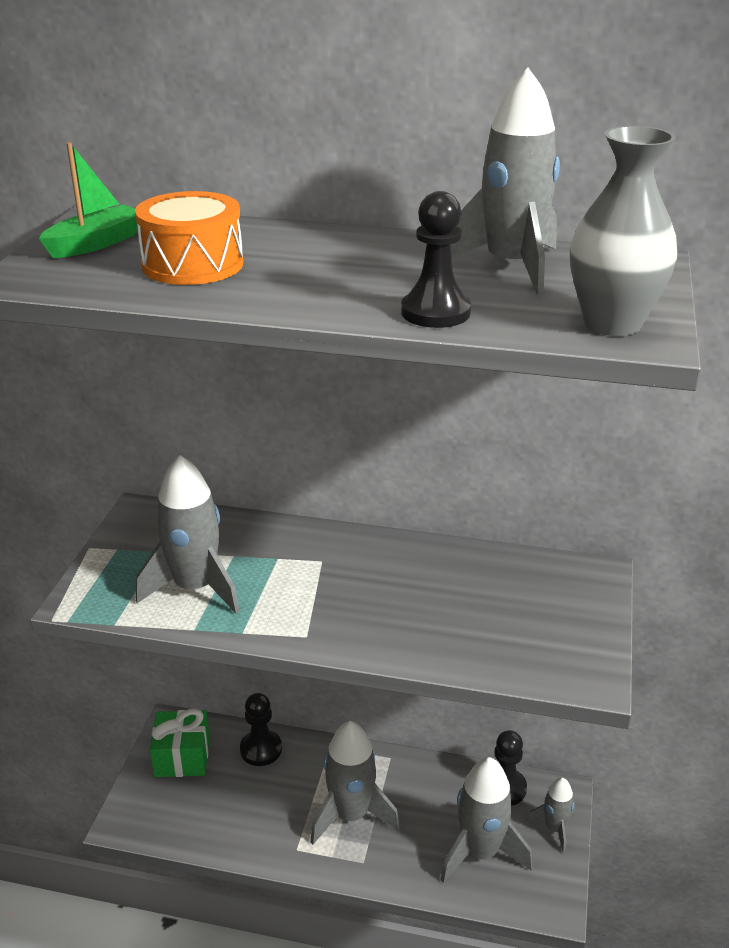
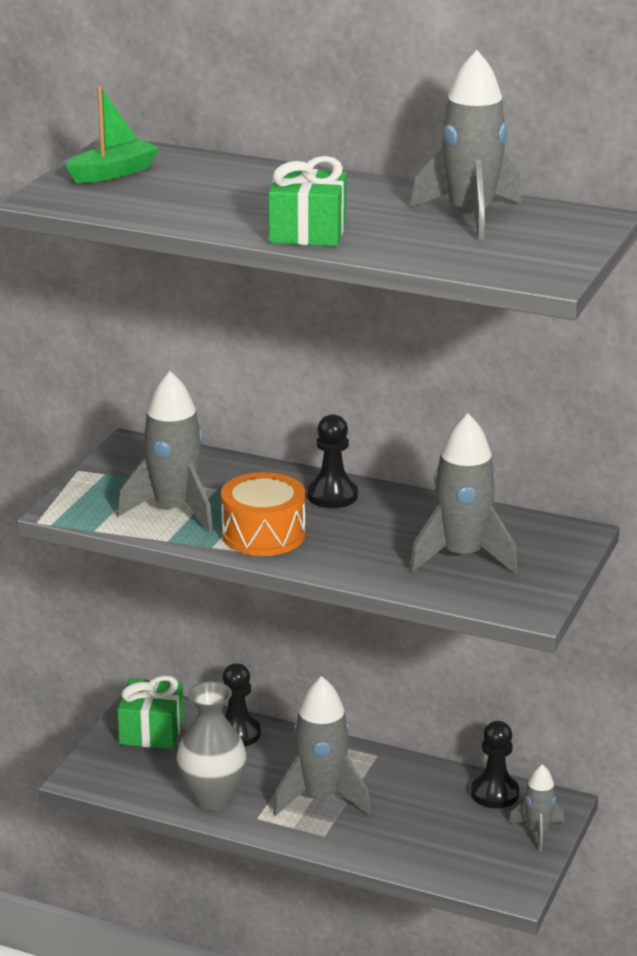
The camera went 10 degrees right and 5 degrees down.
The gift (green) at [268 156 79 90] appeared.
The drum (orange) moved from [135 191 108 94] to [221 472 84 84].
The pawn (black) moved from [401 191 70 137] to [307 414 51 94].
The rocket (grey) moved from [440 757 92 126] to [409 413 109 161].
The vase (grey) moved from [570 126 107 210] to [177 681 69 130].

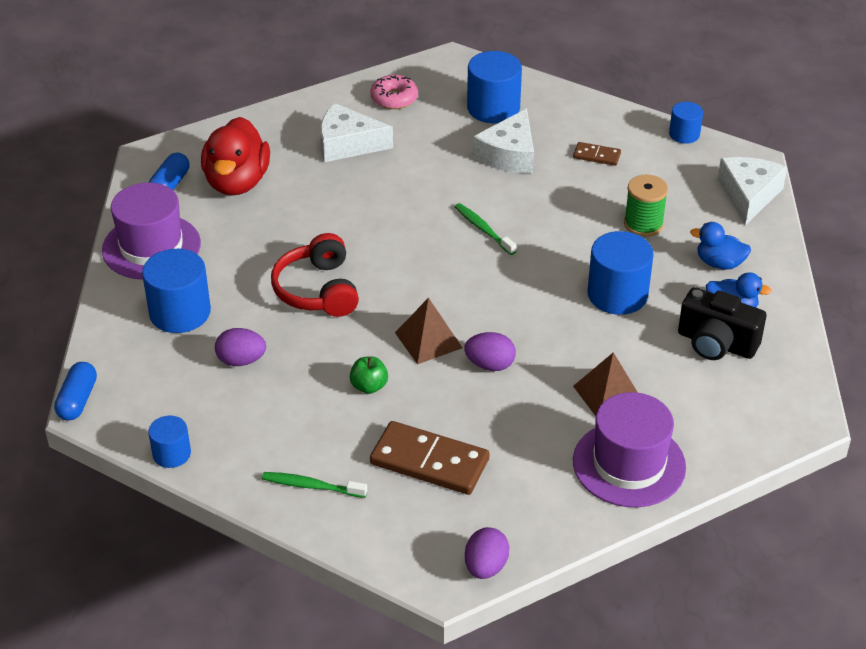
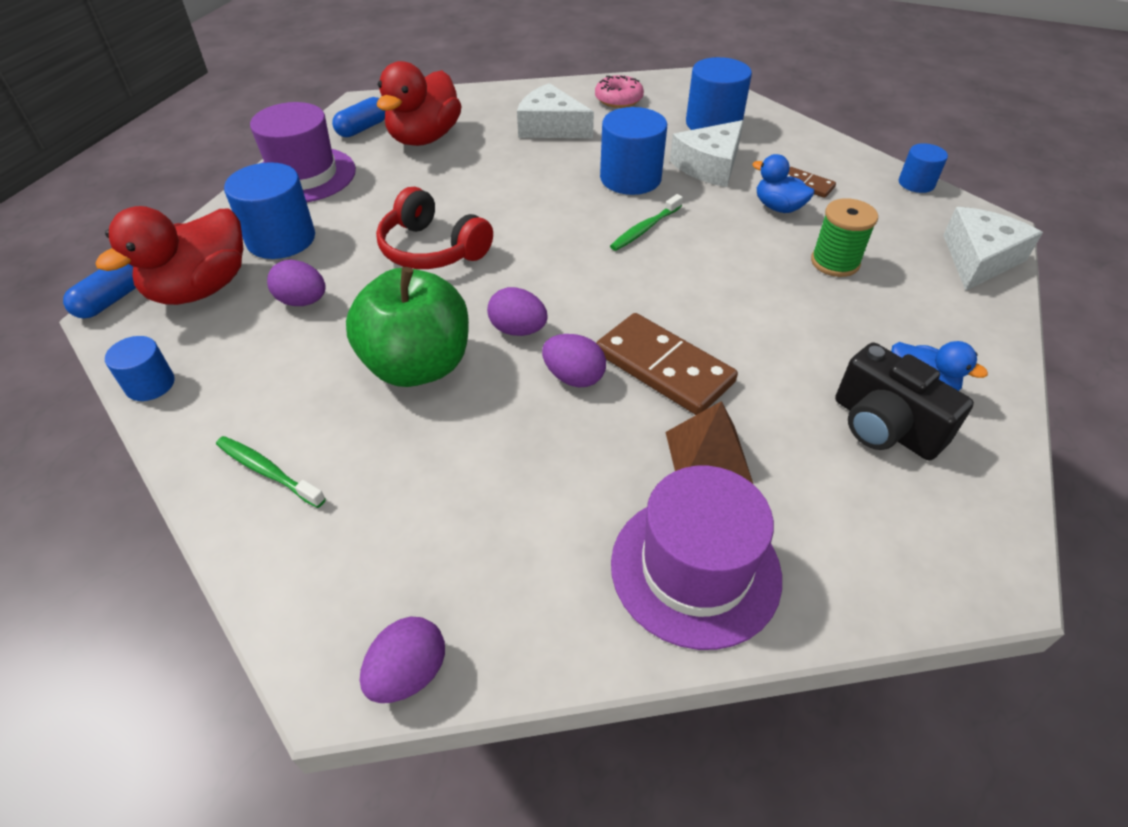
The camera went 20 degrees right and 5 degrees up.
The duck (red) at [96 206 147 99] appeared.
The domino (brown) moved from [370 421 119 74] to [596 313 142 102].
The cylinder (blue) moved from [588 231 66 84] to [600 107 67 88].
The duck (blue) moved from [690 222 61 48] to [752 154 63 59].
The pyramid (brown) at [395 298 67 66] was replaced by the egg (purple) at [487 287 61 49].
The headphones (red) at [271 233 88 84] turned 60 degrees counterclockwise.
The toothbrush (green) at [455 203 62 52] turned 120 degrees counterclockwise.
The apple (green) at [350 356 38 38] changed to 2.40 times the size.

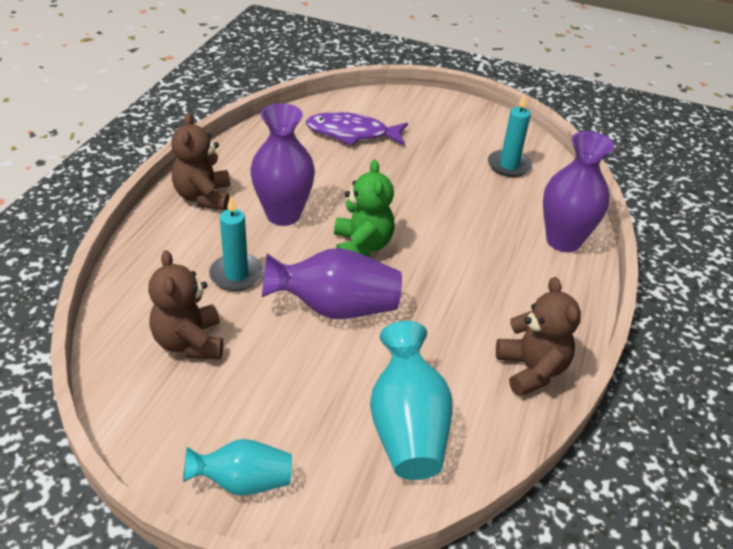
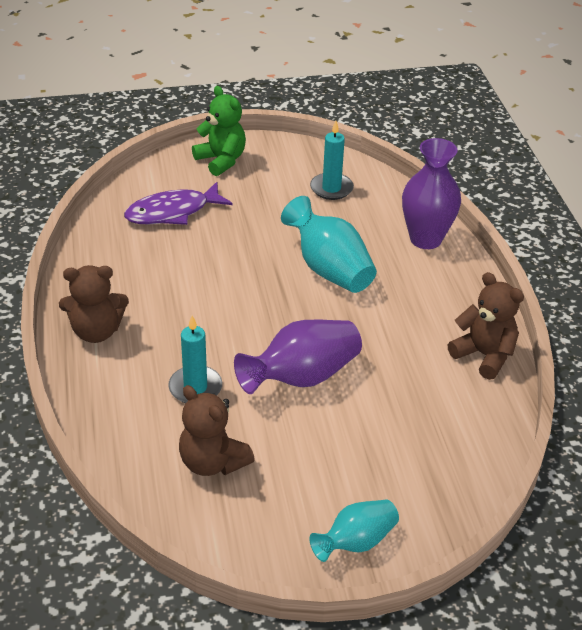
The camera went 30 degrees left and 0 degrees up.
The vase (purple) at [250 103 65 123] disappeared.
The teddy bear (green) moved from [334 160 61 97] to [192 86 54 90].
The vase (turquoise) moved from [370 321 82 159] to [281 196 96 97].
The teddy bear (brown) at [171 113 59 97] turned 60 degrees counterclockwise.

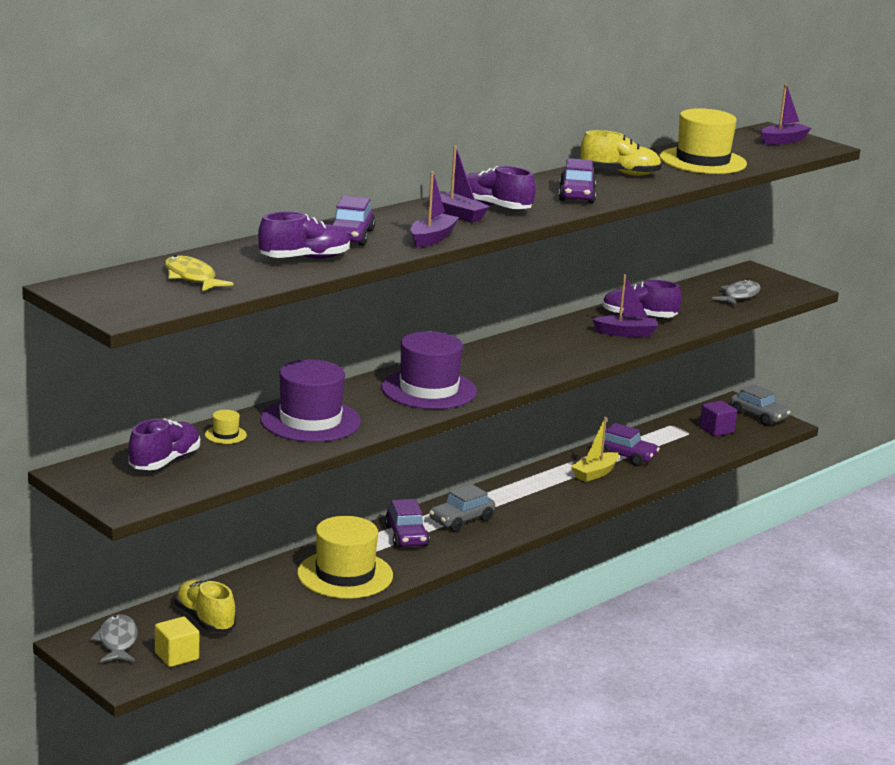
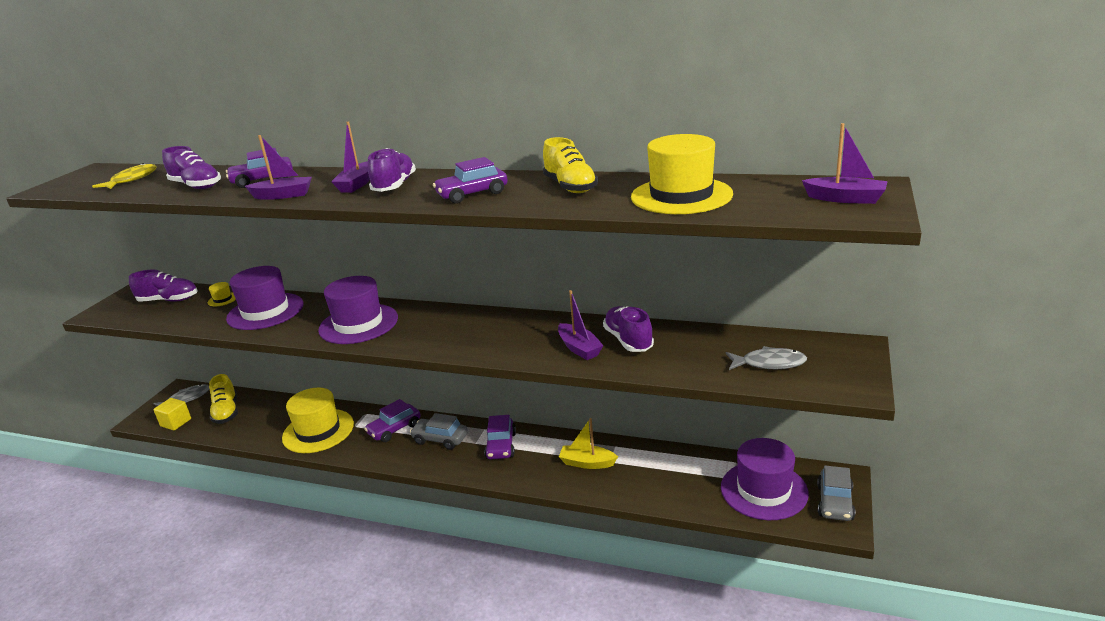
The camera went 65 degrees right and 5 degrees up.
The car (purple) moved from [603 423 57 43] to [484 415 32 44].
The cube (purple) at [700 400 37 36] was replaced by the hat (purple) at [721 438 88 82].
The shoe (yellow) at [175 580 61 52] turned 135 degrees clockwise.

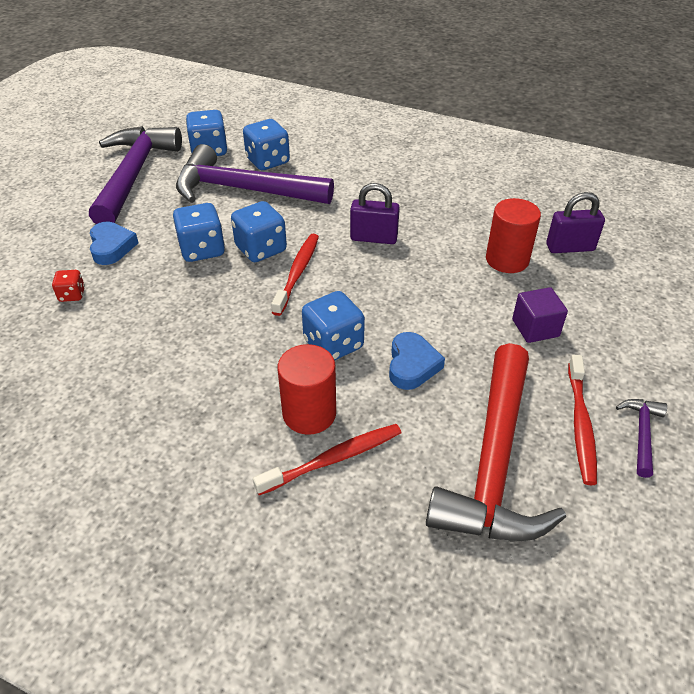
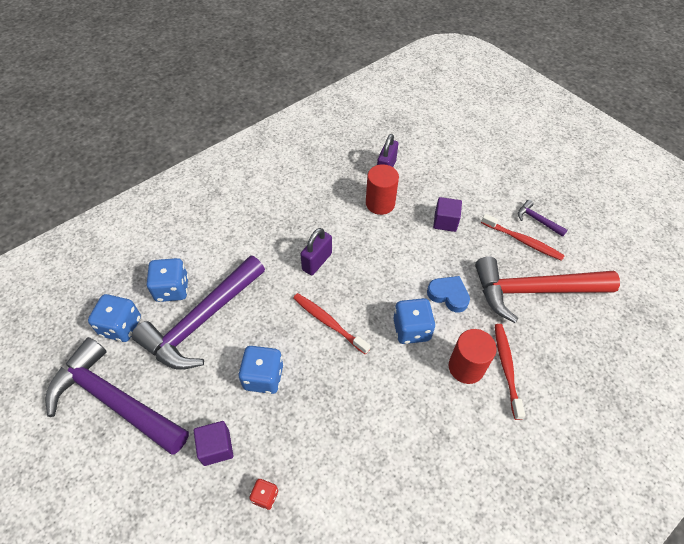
The camera went 65 degrees left and 10 degrees up.
The dice (blue) at [231 201 56 61] disappeared.
The heart (blue) at [90 222 49 43] was replaced by the cube (purple) at [194 421 39 45].
The hammer (red) at [426 343 140 198] turned 135 degrees clockwise.

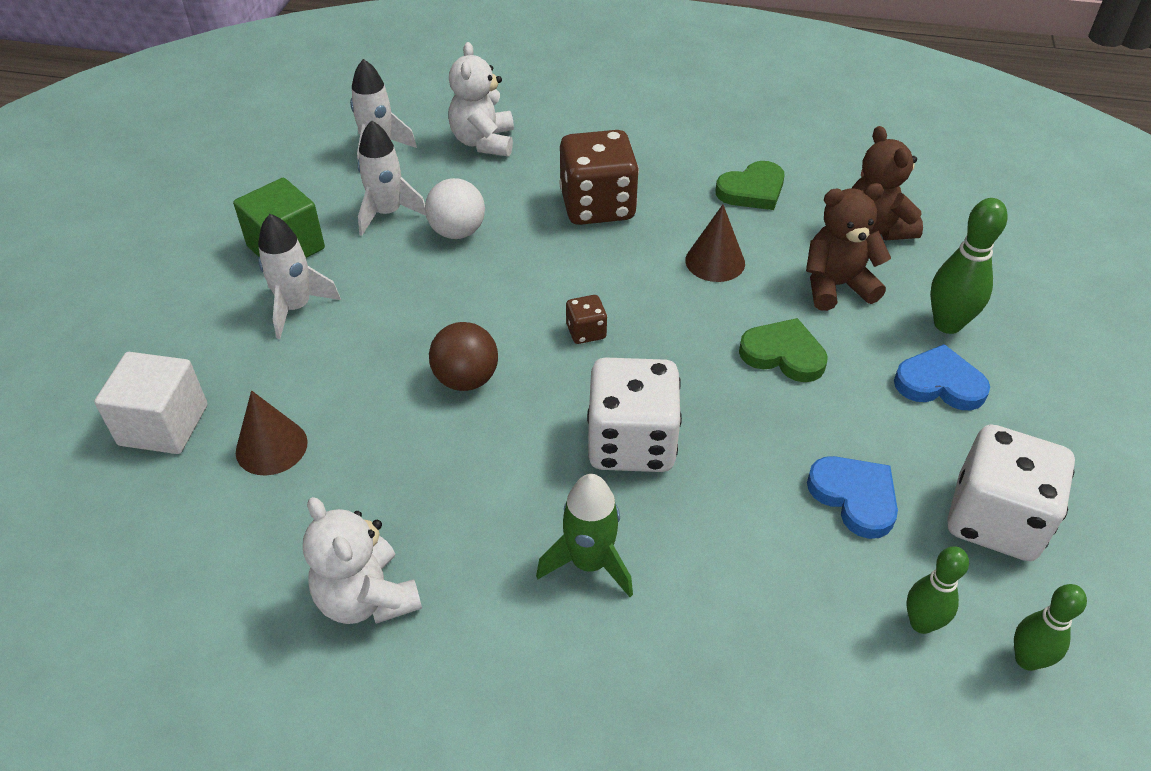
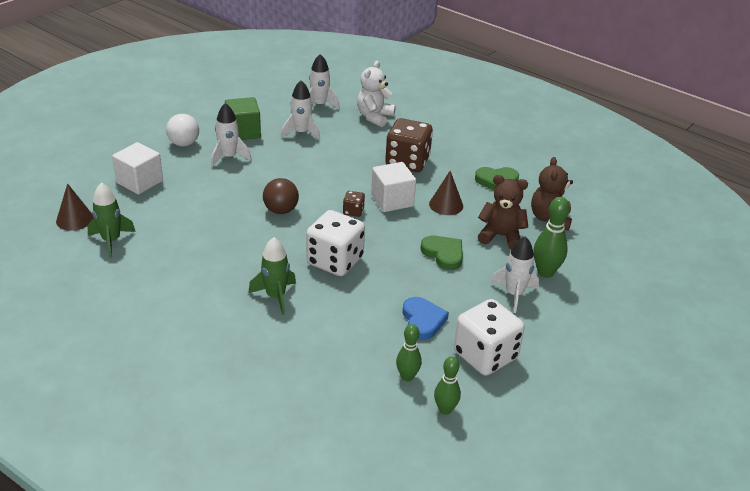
The camera went 25 degrees right and 10 degrees down.
The teddy bear (white) at [303 497 119 127] disappeared.
The rocket (green) at [87 182 49 76] appeared.
The cube (white) at [371 162 45 50] appeared.
The cone (brown) moved from [236 390 72 86] to [56 184 38 47].
The ball (white) moved from [425 178 60 61] to [166 114 33 32].
The heart (blue) at [894 344 96 66] was replaced by the rocket (white) at [490 236 49 77].

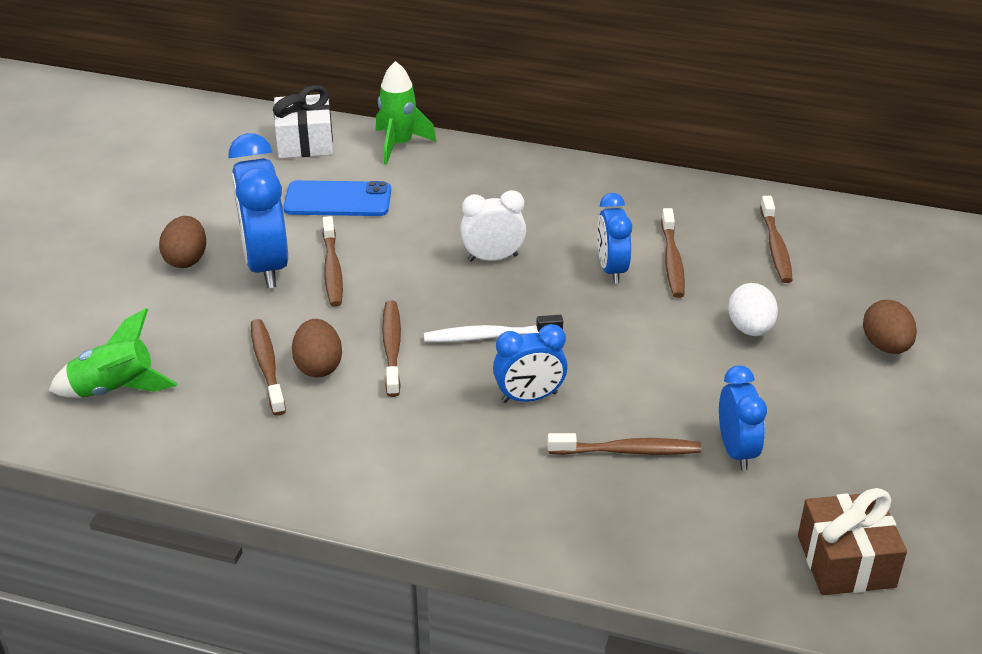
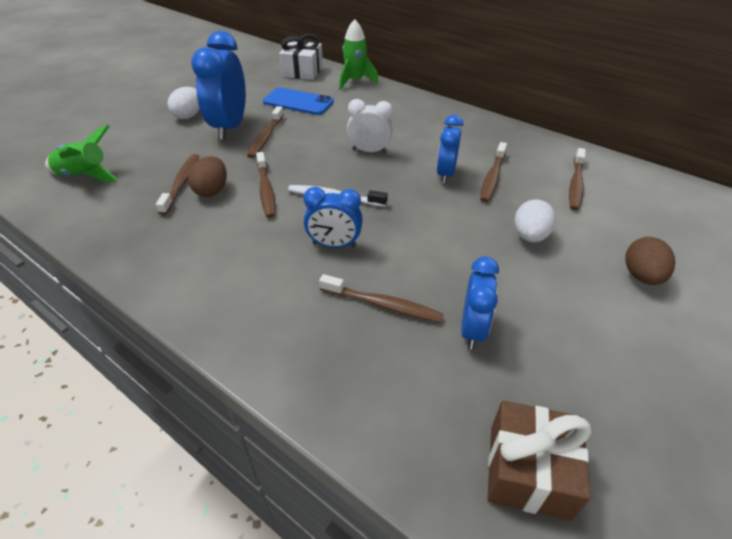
The camera went 20 degrees right and 5 degrees up.
The egg (brown) at [159 216 47 52] became the egg (white) at [168 87 32 32].
The toothbrush (brown) at [382 300 19 97] turned 150 degrees clockwise.

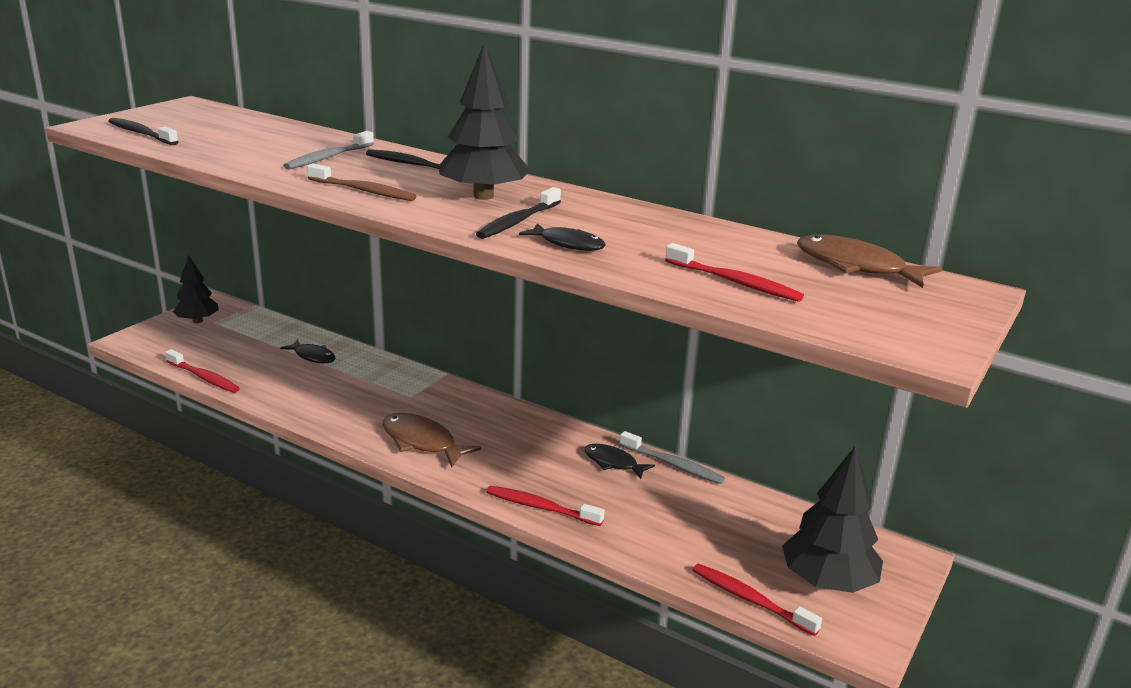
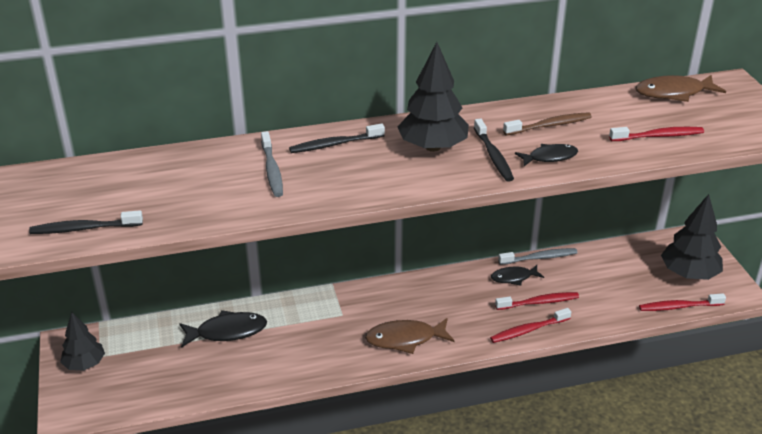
The camera went 45 degrees left and 10 degrees up.
The toothbrush (red) moved from [165 349 75 44] to [495 292 84 18].
The toothbrush (brown) moved from [307 163 109 38] to [503 112 89 23].
The fish (black) at [280 339 56 24] changed to 1.54 times the size.

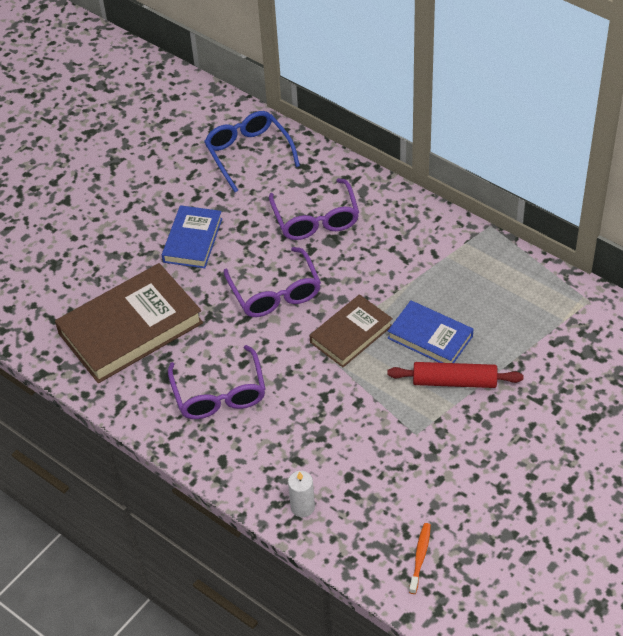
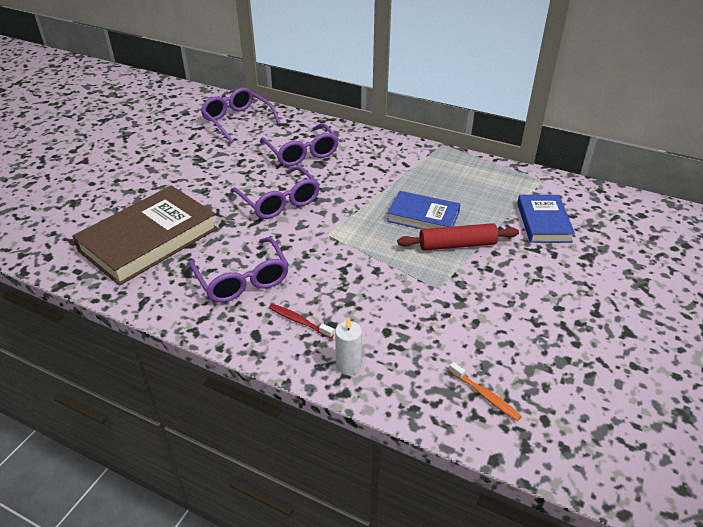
The camera went 15 degrees left and 10 degrees down.
The book (brown) at [309 294 84 74] disappeared.
The toothbrush (red) at [269 304 65 34] appeared.
The book (blue) moved from [162 205 60 63] to [517 195 58 48].
The glasses (blue) at [204 111 96 81] became the glasses (purple) at [201 87 80 56].
The toothbrush (orange) at [409 523 22 71] turned 135 degrees clockwise.

